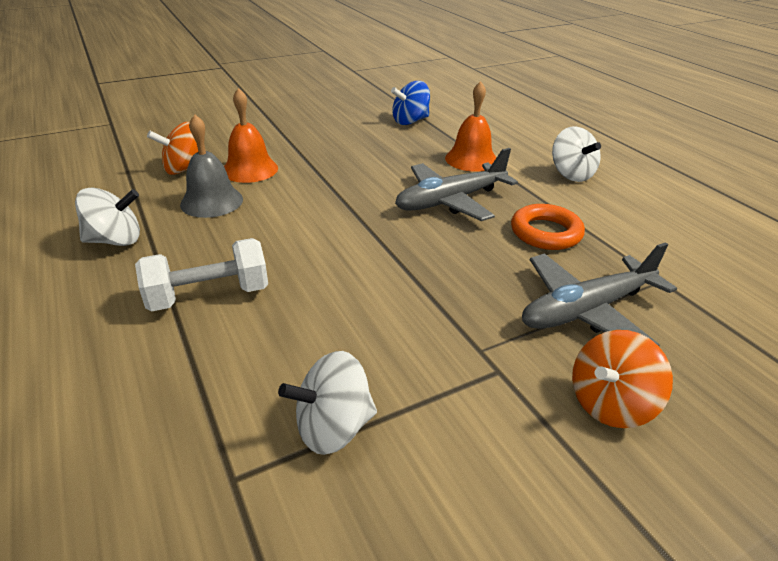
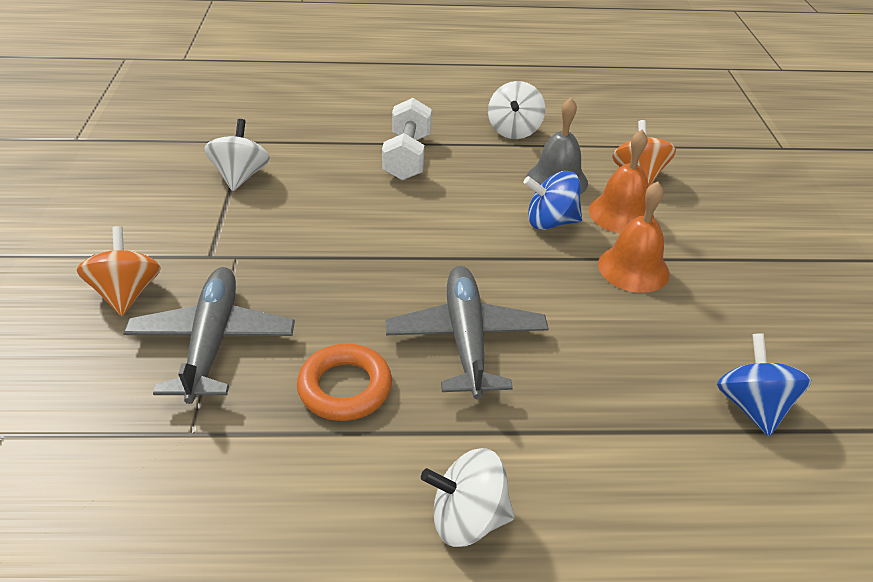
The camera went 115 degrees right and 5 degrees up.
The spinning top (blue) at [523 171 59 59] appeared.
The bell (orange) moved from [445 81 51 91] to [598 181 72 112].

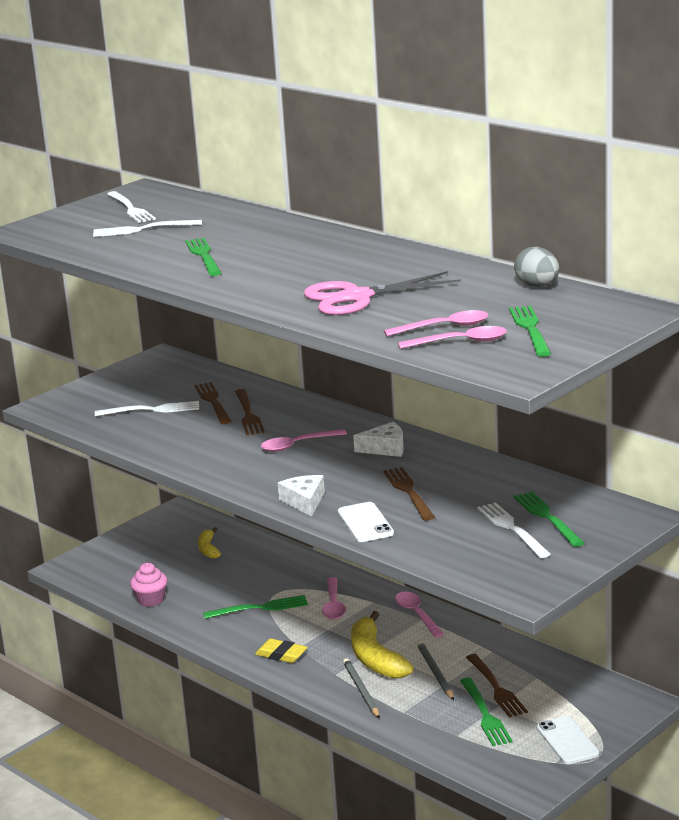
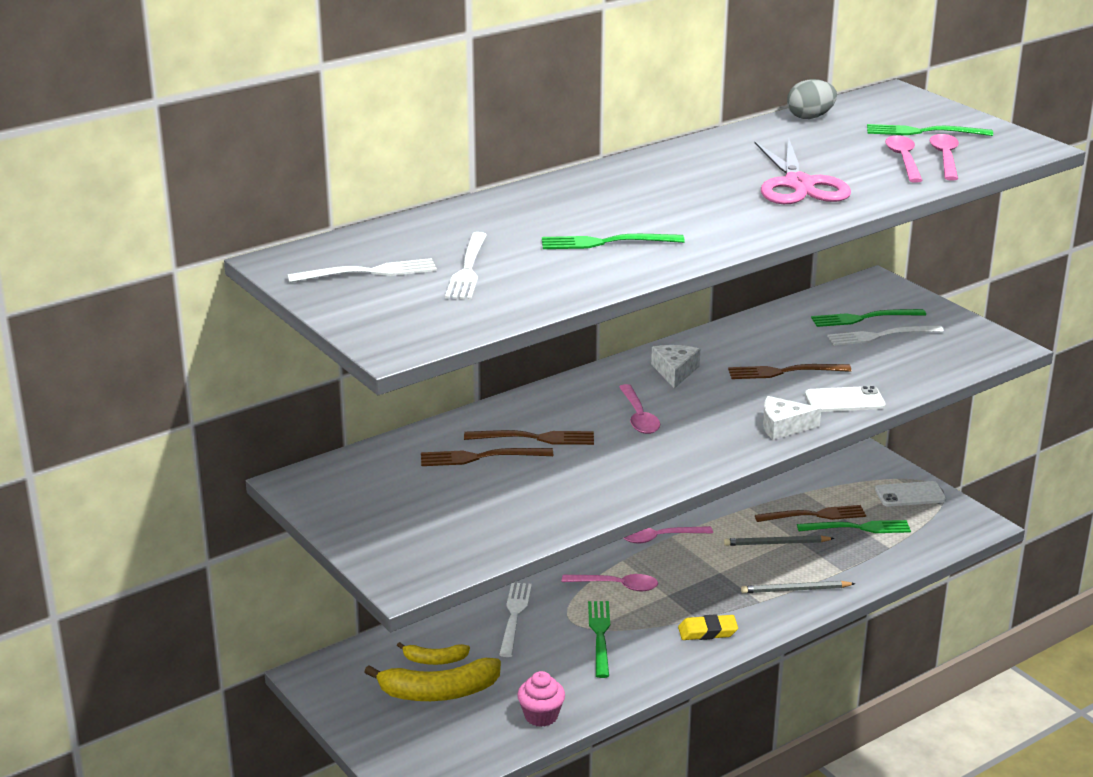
The camera went 80 degrees left and 5 degrees up.
The fork (white) moved from [95 401 104 15] to [499 583 33 74].
The banana (yellow) moved from [351 611 63 68] to [364 658 137 43].
The eraser (yellow) at [255 638 52 25] turned 45 degrees clockwise.

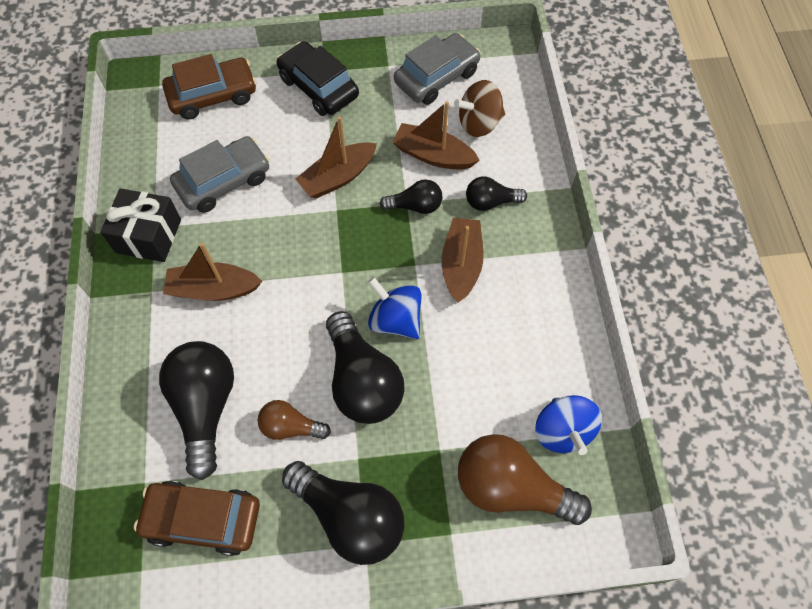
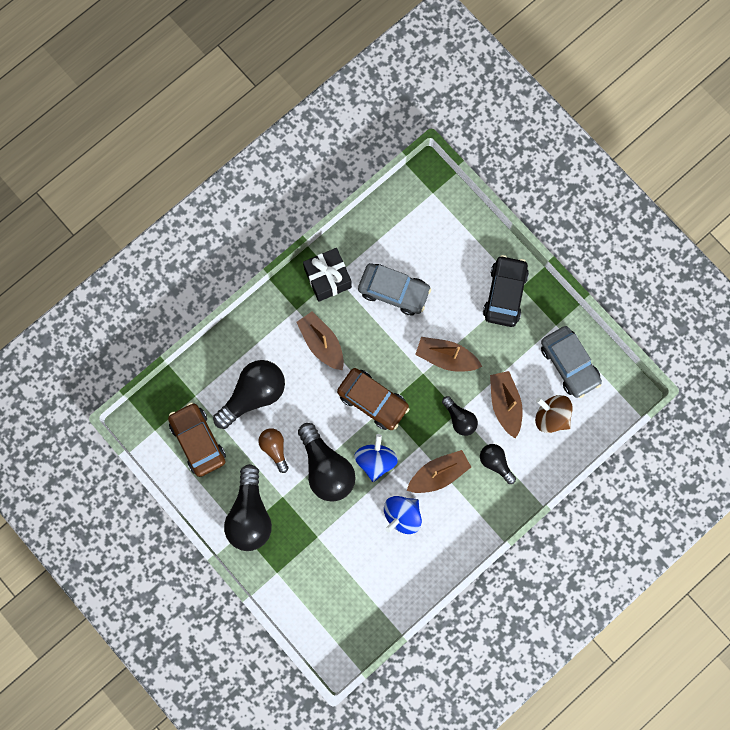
The camera went 55 degrees right and 15 degrees up.
The light bulb (brown) at [458 434 134 91] disappeared.
The car (brown) moved from [162 54 94 66] to [337 368 72 62].
The spinning top (blue) moved from [535 395 67 60] to [384 496 38 38].
The light bulb (black) at [326 311 78 113] turned 60 degrees counterclockwise.
The car (grey) at [394 33 87 72] turned 45 degrees clockwise.

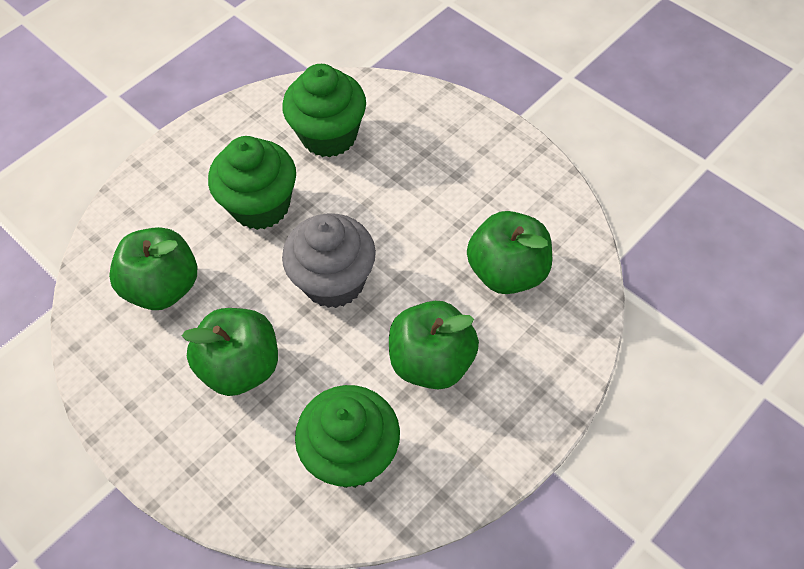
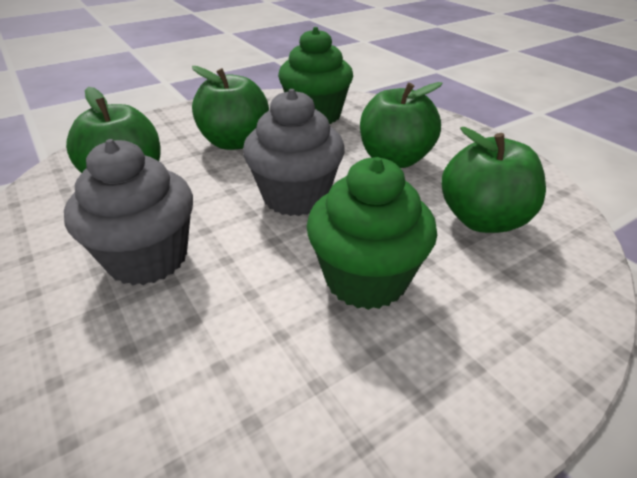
The camera went 170 degrees left and 20 degrees down.
The cupcake (green) at [282 64 84 94] disappeared.
The cupcake (grey) at [64 139 129 146] appeared.

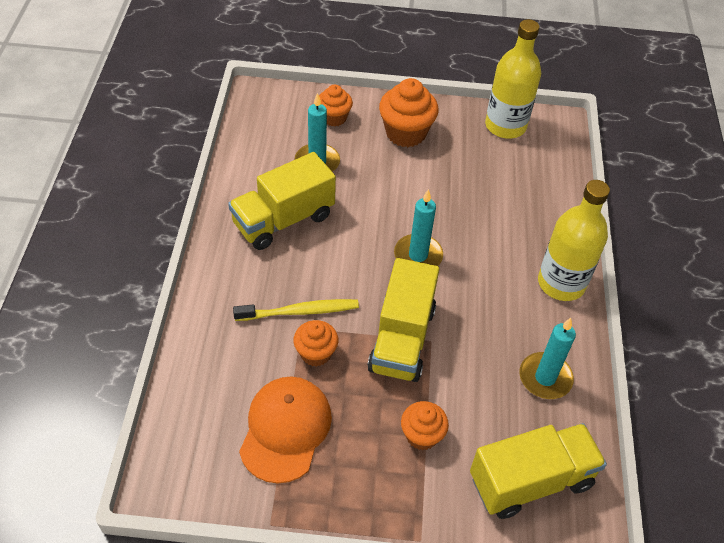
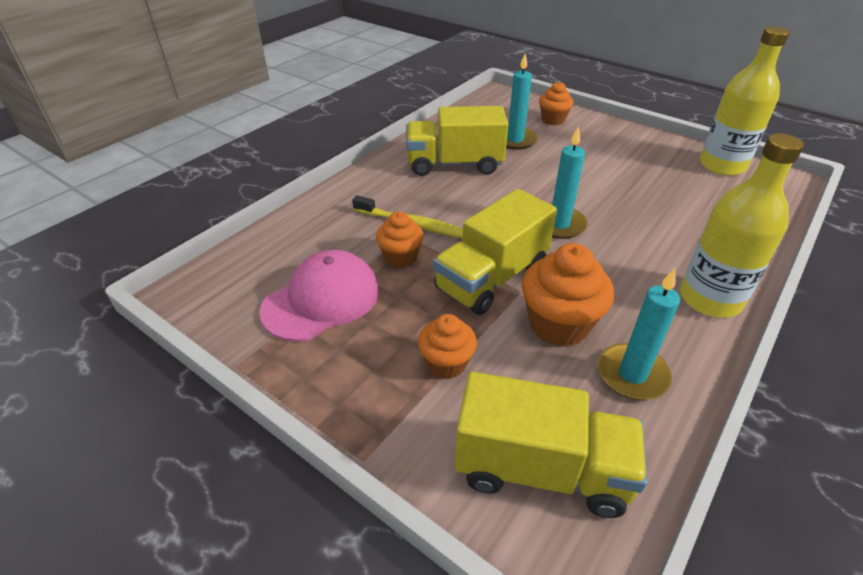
The camera went 35 degrees right and 10 degrees down.
The cupcake (orange) moved from [379 78 59 69] to [522 243 92 104].
The cap (orange) at [239 377 93 106] became the cap (pink) at [259 250 120 92].

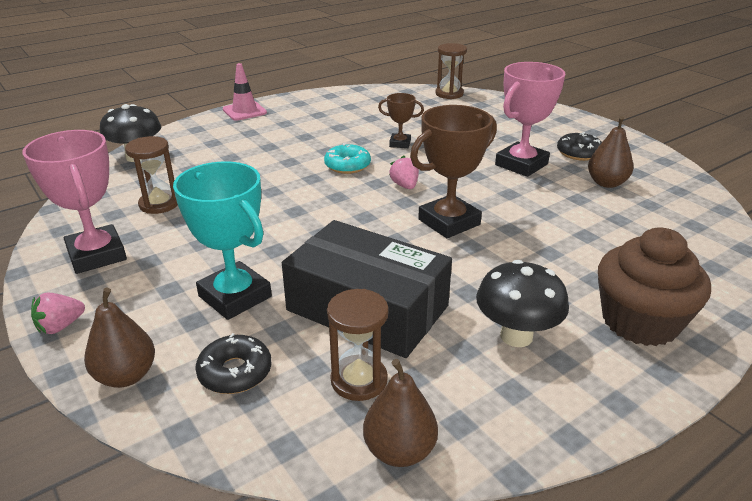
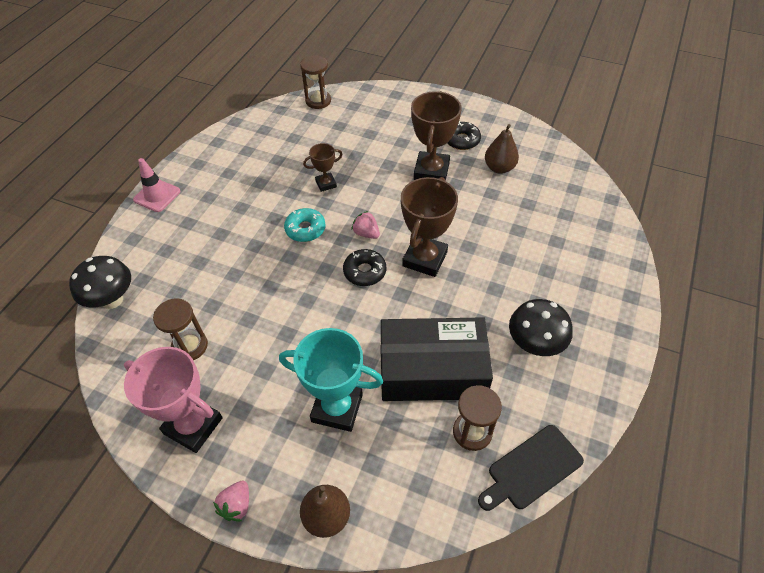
The camera went 30 degrees left and 20 degrees up.
The cupcake (brown) at [598 227 113 119] disappeared.
The donut (black) moved from [195 333 76 61] to [343 249 43 37].
The pear (brown) at [363 359 75 108] was replaced by the cutting board (black) at [478 425 106 86].
The trophy (pink) at [495 62 70 115] became the trophy (brown) at [411 91 50 90].

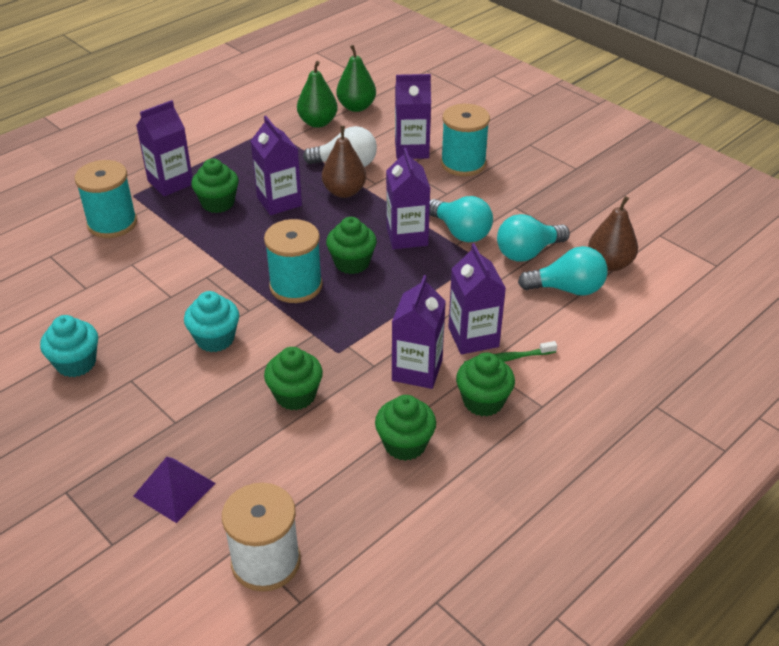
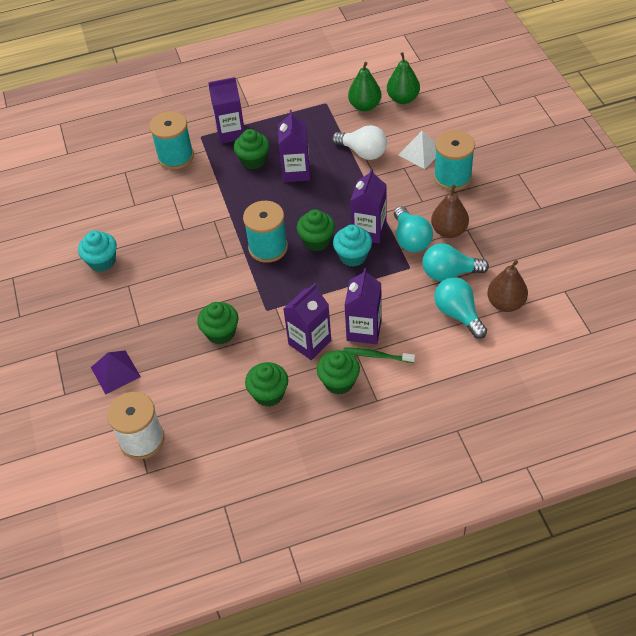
The camera went 30 degrees right and 10 degrees up.
The cupcake (turquoise) moved from [184 291 55 61] to [333 225 39 42].
The pear (brown) moved from [322 126 44 72] to [431 185 38 53].
The carton (purple) at [395 74 36 85] was replaced by the pyramid (white) at [398 131 38 38].
The light bulb (turquoise) at [518 246 90 50] turned 150 degrees counterclockwise.

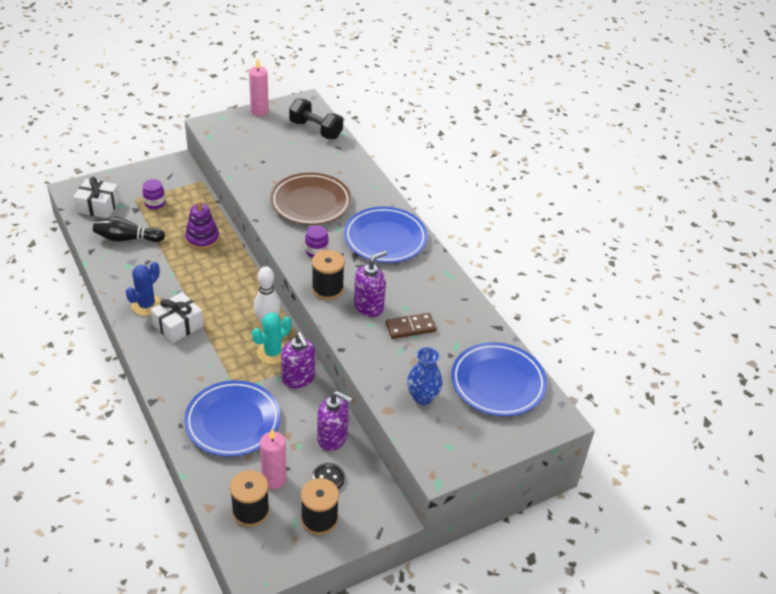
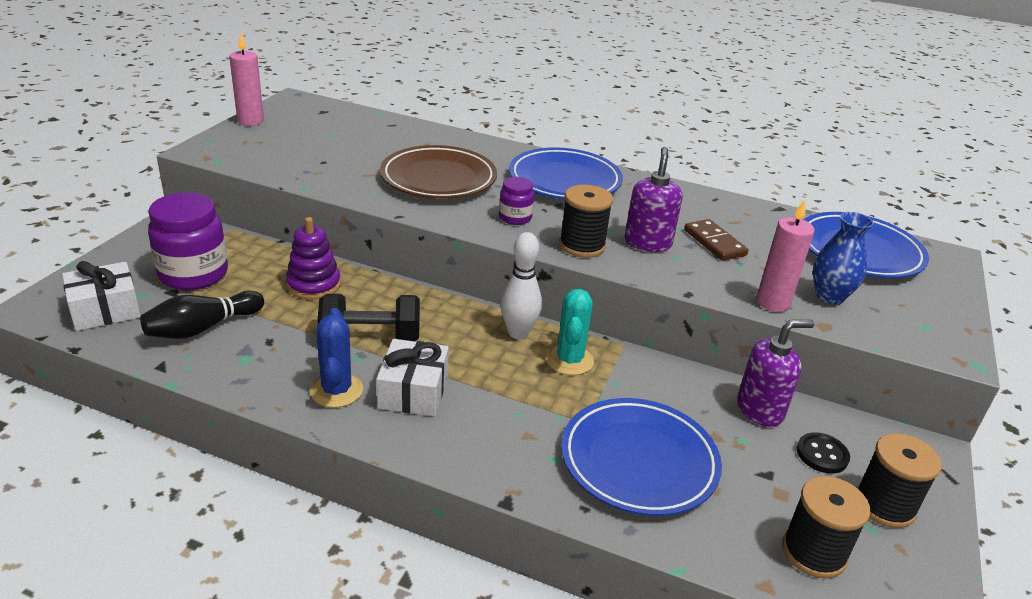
The camera went 40 degrees left and 10 degrees down.
The soap dispenser (purple) at [281 332 34 56] disappeared.
The candle (pink) moved from [260 429 26 60] to [756 199 59 113].
The dumbbell (black) moved from [289 98 54 41] to [318 294 102 47].
The domino (brown) at [386 313 50 26] turned 60 degrees counterclockwise.
The jar (purple) at [142 179 23 30] changed to 1.96 times the size.

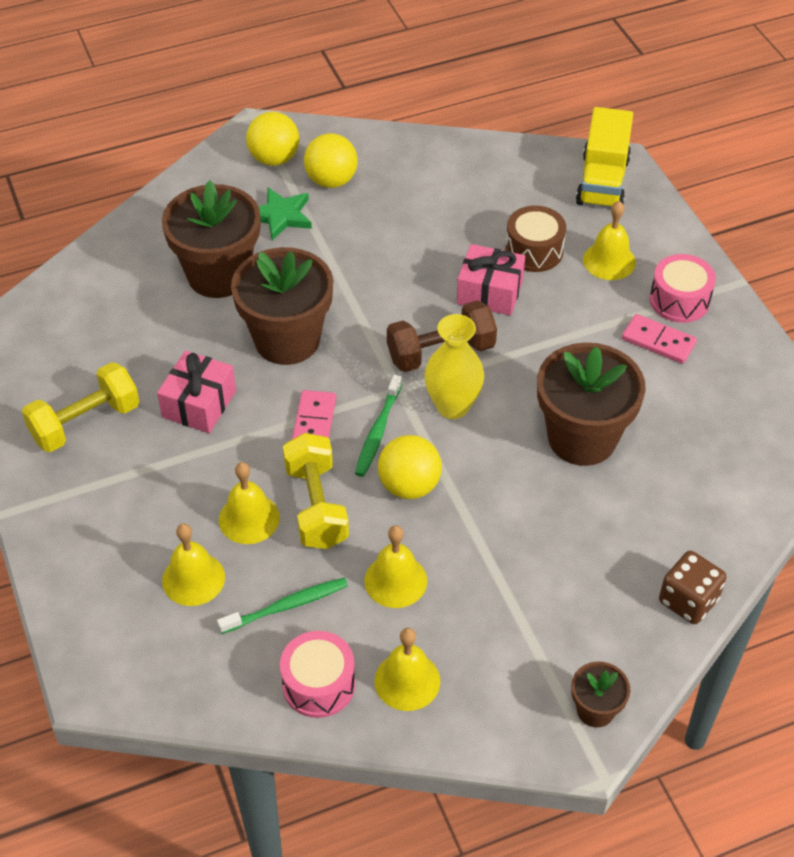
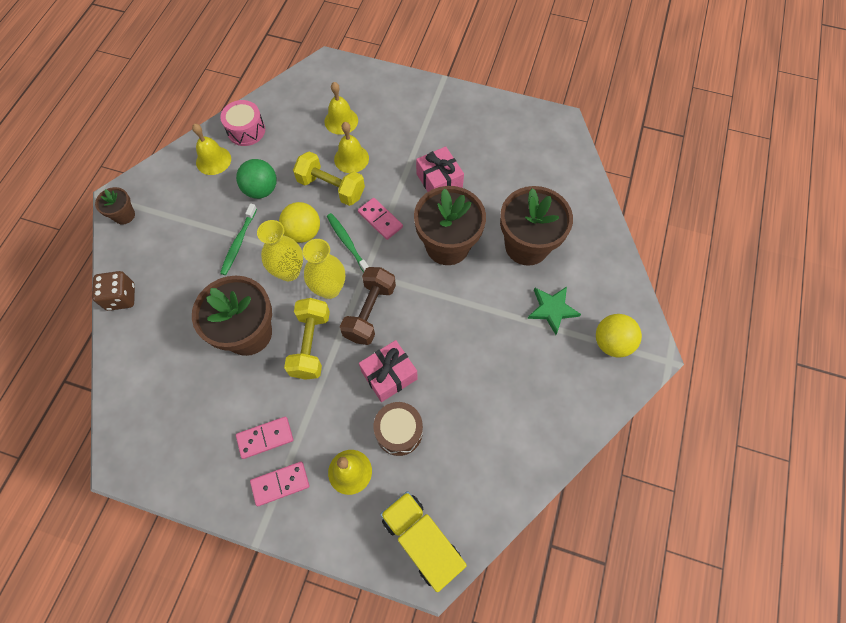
The camera went 130 degrees right and 15 degrees up.
The ball (yellow) at [304 133 54 55] disappeared.
The vase (yellow) at [257 220 46 61] appeared.
The dumbbell (yellow) moved from [22 362 118 90] to [284 298 46 82].
The toothbrush (green) moved from [217 578 131 56] to [220 203 37 72].
The bell (yellow) at [364 525 63 83] was replaced by the ball (green) at [236 159 41 40].
The drum (pink) at [650 254 66 69] was replaced by the domino (pink) at [250 462 59 44].

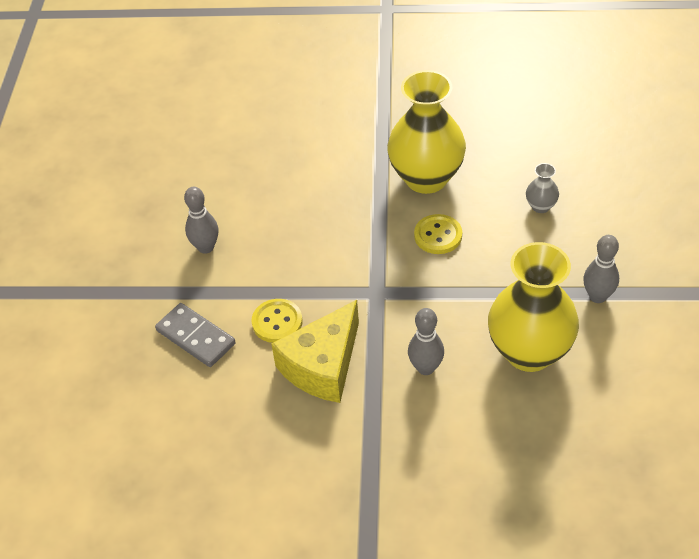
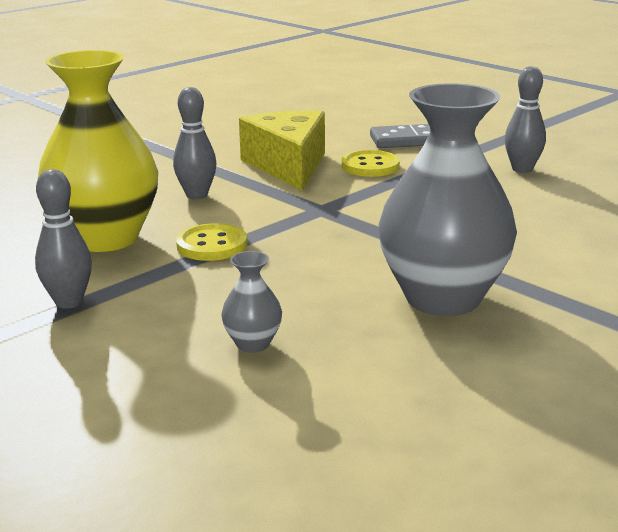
The camera went 130 degrees right and 25 degrees down.
The button (yellow) moved from [414 214 48 40] to [176 223 71 38].
The vase (yellow) at [387 70 79 124] became the vase (grey) at [379 83 138 233].

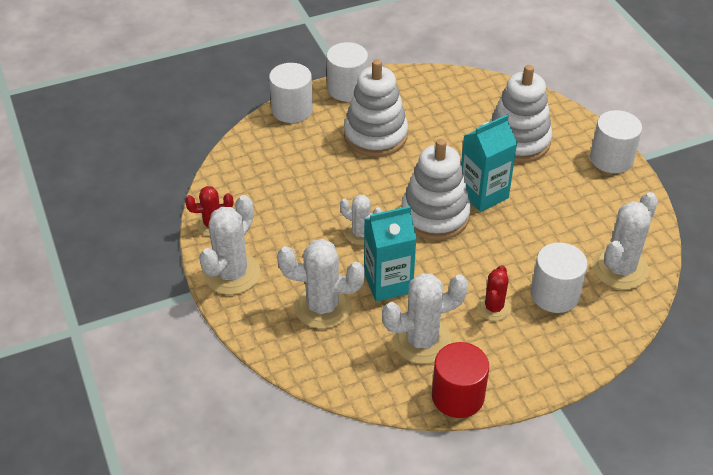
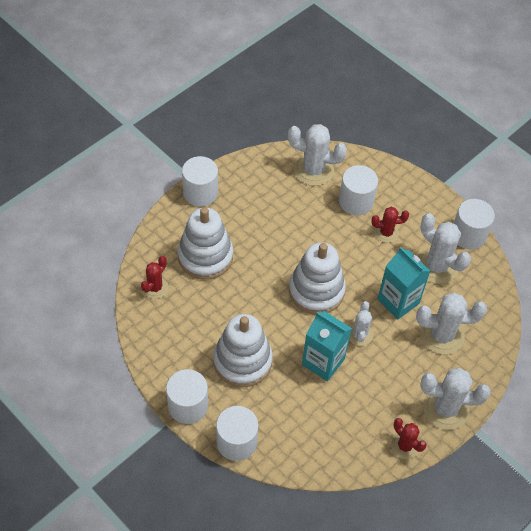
The camera went 115 degrees left and 10 degrees up.
The cactus (red) at [141 256 27 43] appeared.
The carton (turquoise) moved from [461 115 56 97] to [302 311 50 70].
The cylinder (red) at [432 342 57 76] became the cylinder (white) at [453 199 42 50].
The cactus (white) at [277 239 88 90] turned 75 degrees counterclockwise.

